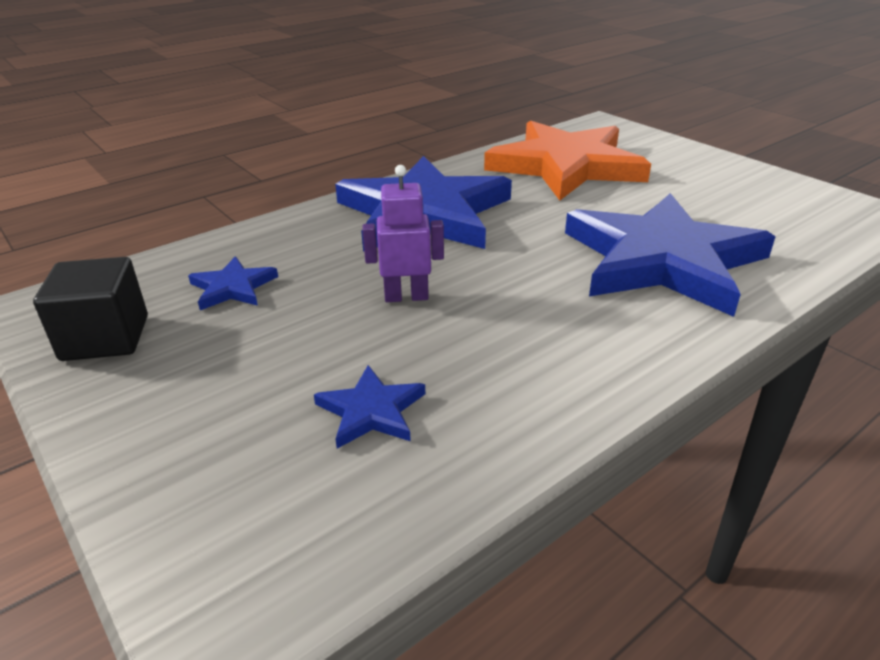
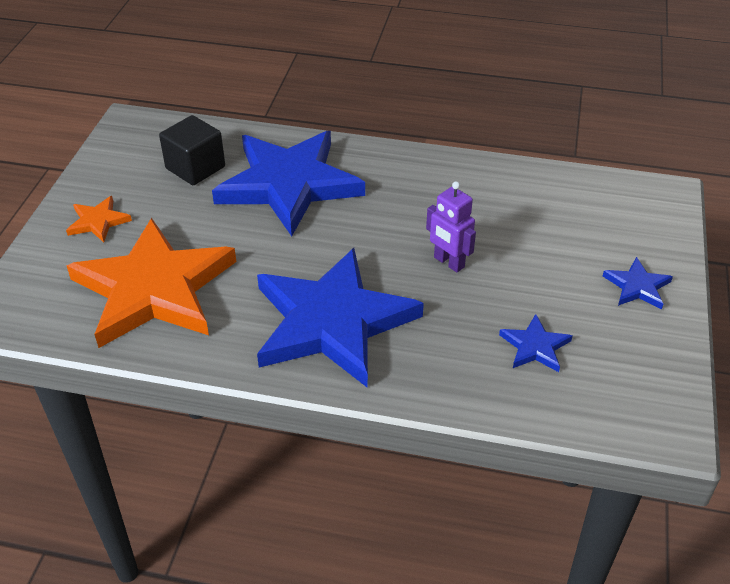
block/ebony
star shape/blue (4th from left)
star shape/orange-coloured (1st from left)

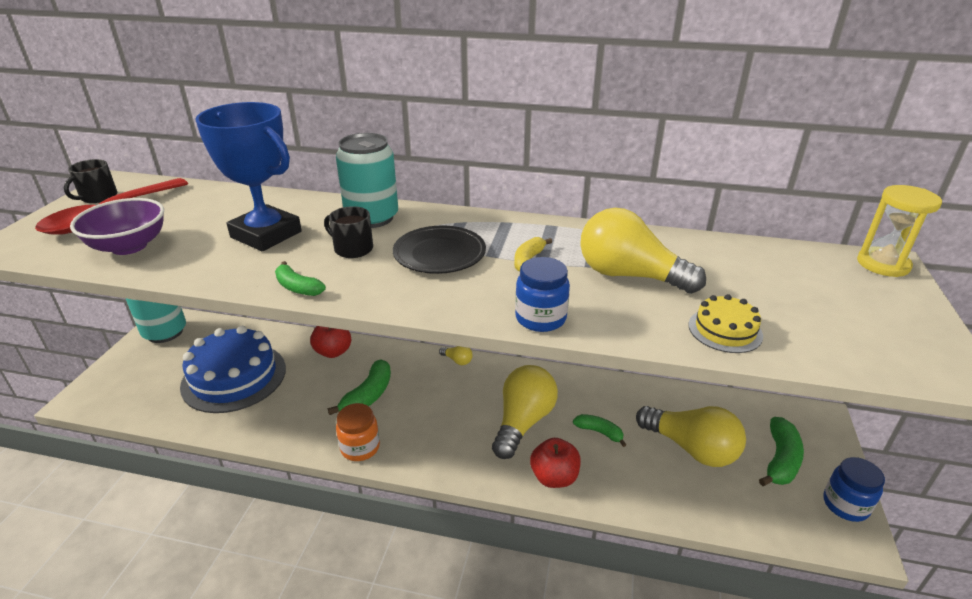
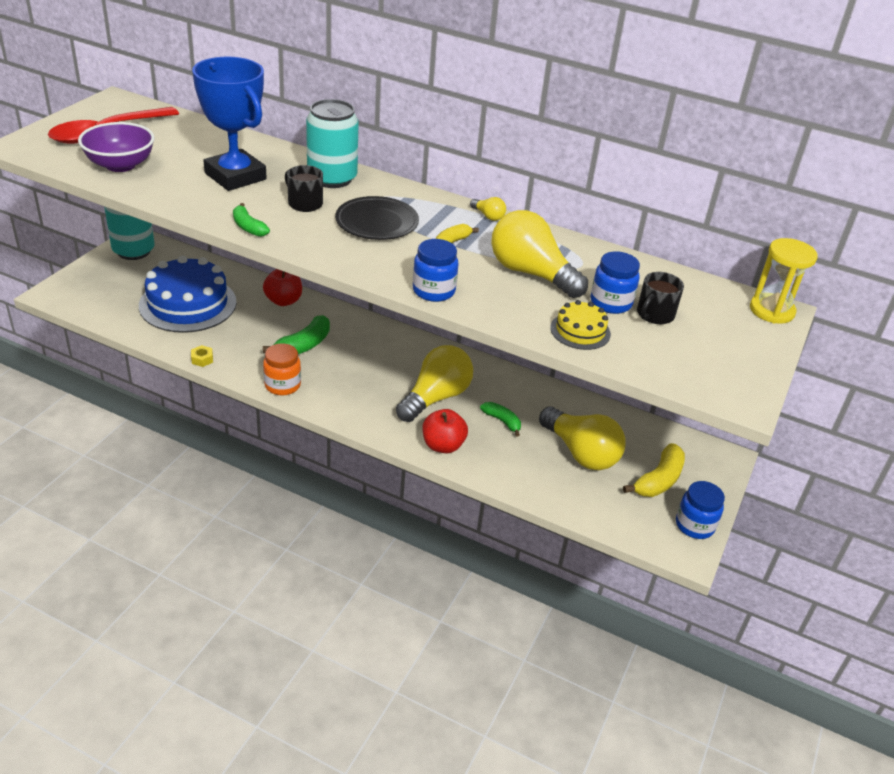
mug/ebony (2nd from left)
lightbulb/bright yellow (2nd from left)
toy banana/bright yellow (2nd from left)
jam jar/blue (2nd from left)
hex nut/bright yellow

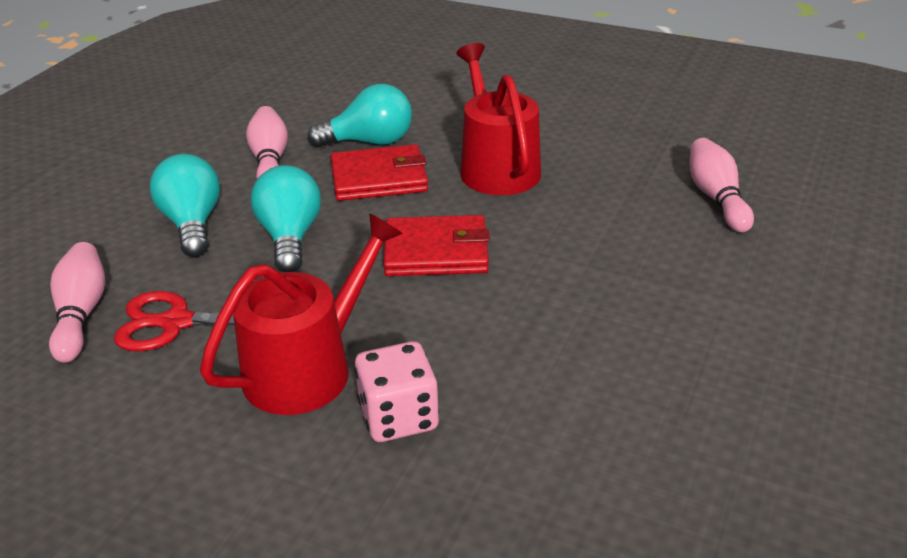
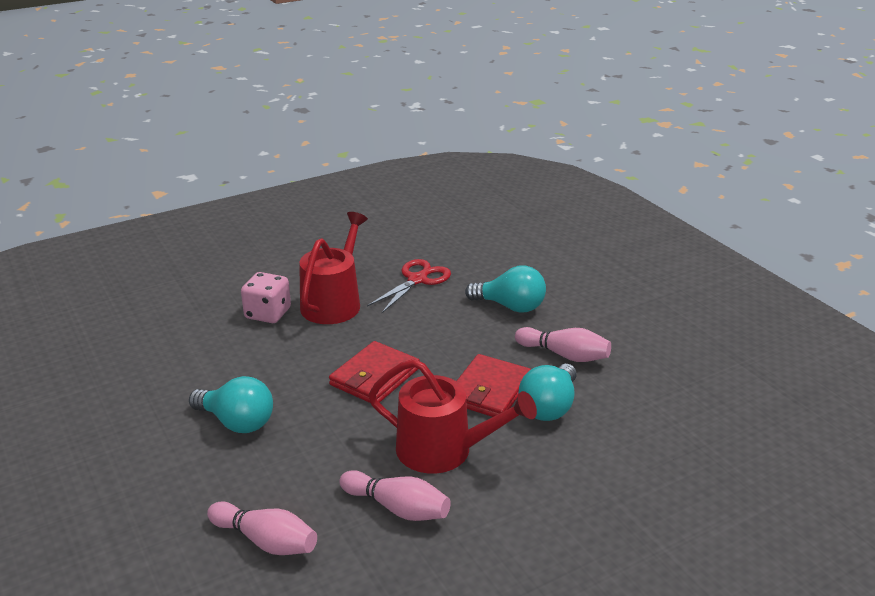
lightbulb/aqua (1st from left)
sprinkling can/crimson (1st from left)
bowling pin/rosy (2nd from left)

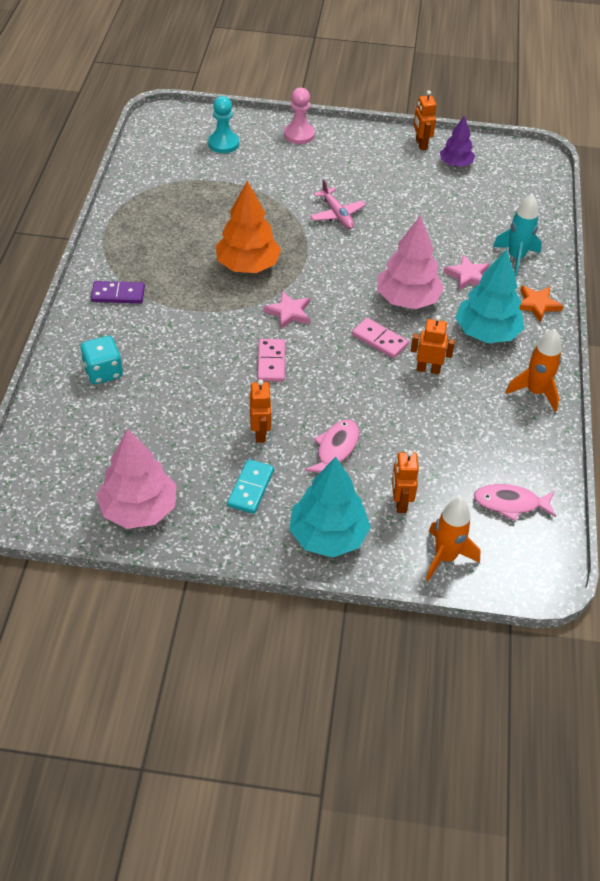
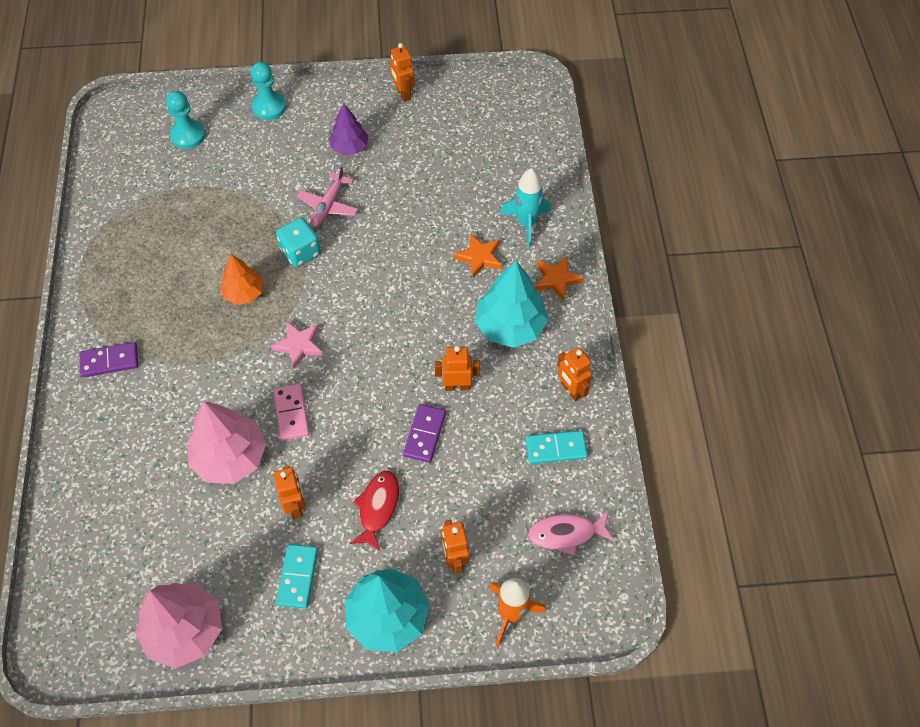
game pawn/aqua (2nd from left)
toy tree/purple
toy plane/rosy
toy tree/orange-coloured
toy tree/rosy (2nd from left)
star shape/orange-coloured (1st from left)
domino piece/rosy (2nd from left in the first image)
robot figure/orange-coloured (5th from left)
die/aqua
toy fish/crimson
domino piece/purple (2nd from left)
domino piece/aqua (2nd from left)

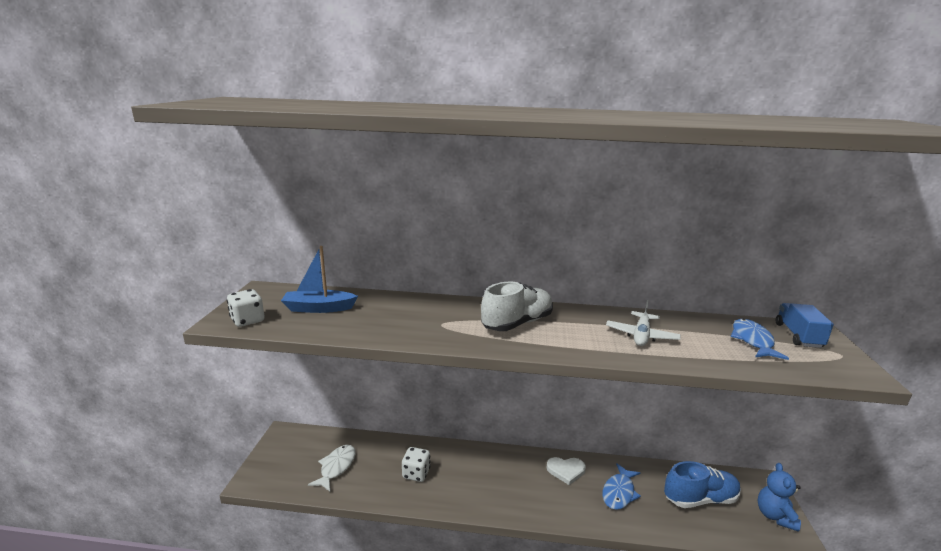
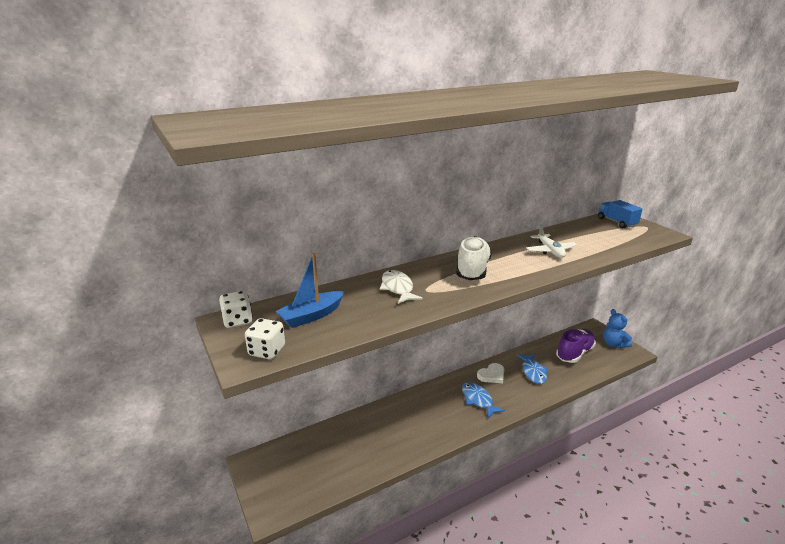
toy fish/blue (1st from left)
toy fish/pure white
die/pure white (1st from left)
lace-up shoe/purple

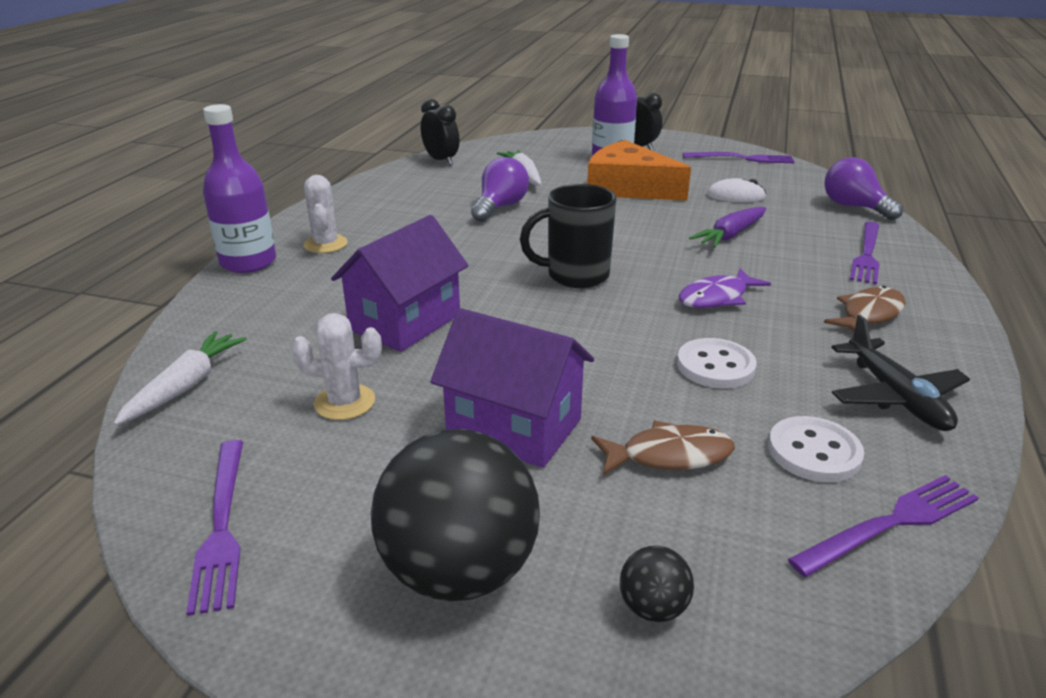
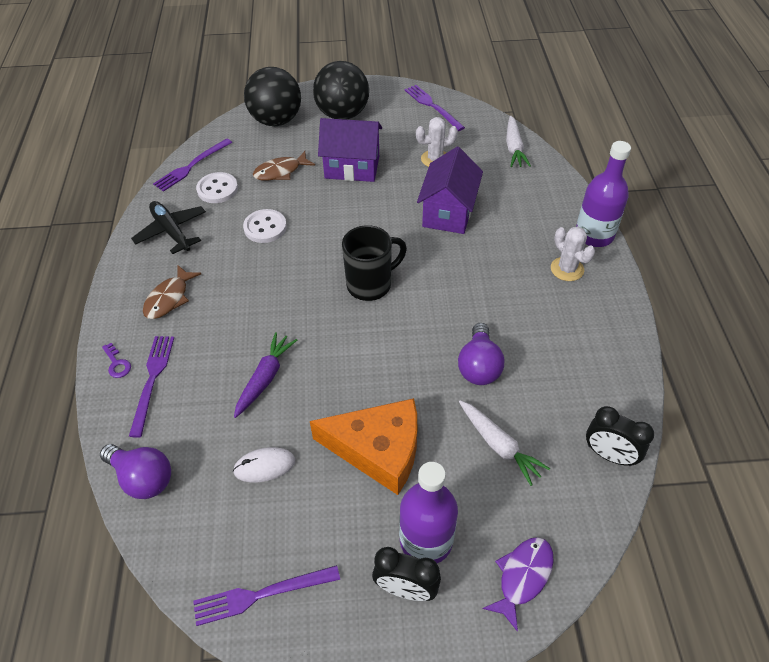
toy fish/purple
play ball/ebony (1st from left)
key/purple

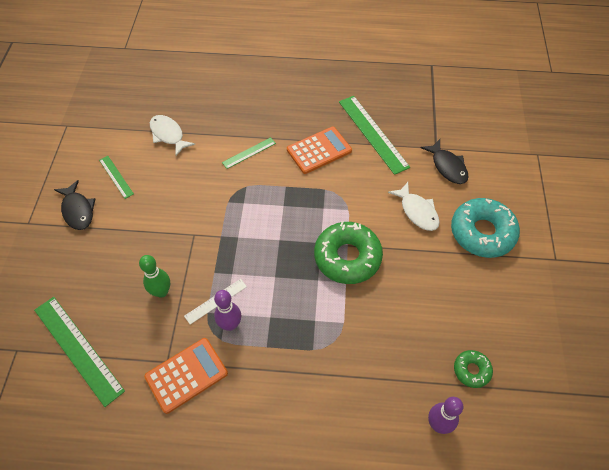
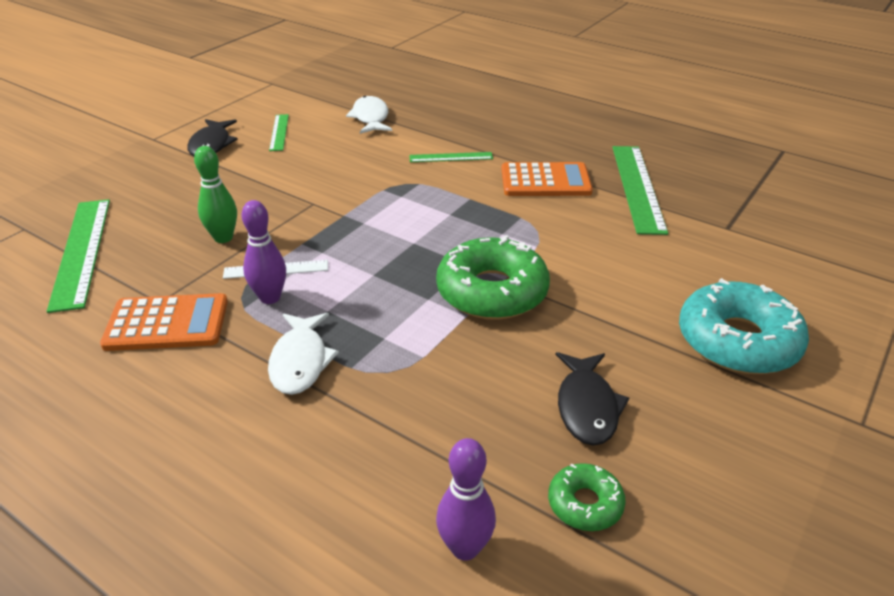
toy fish/ebony (2nd from left)
toy fish/pure white (1st from left)

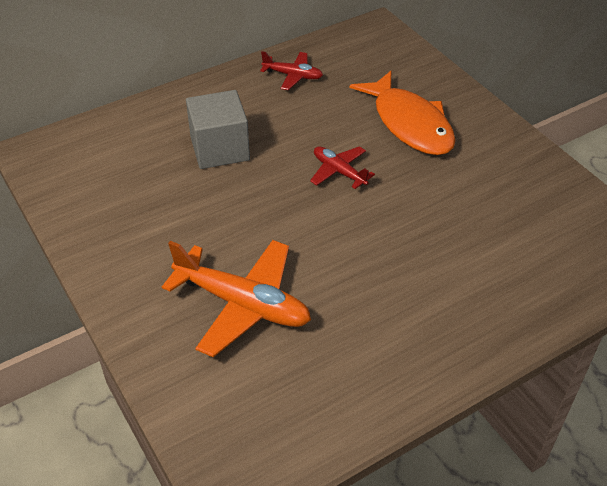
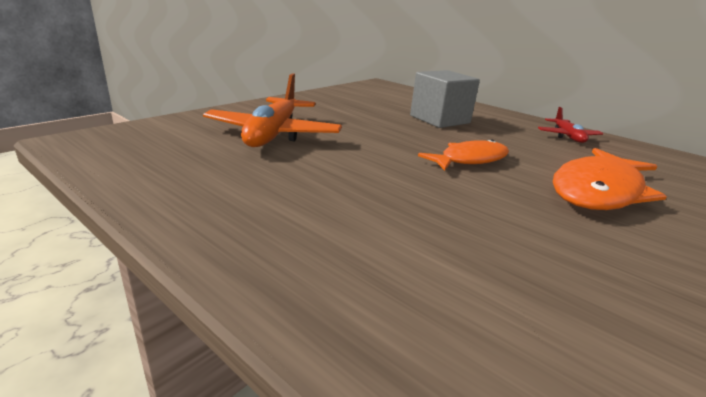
toy fish/orange-coloured (1st from left)

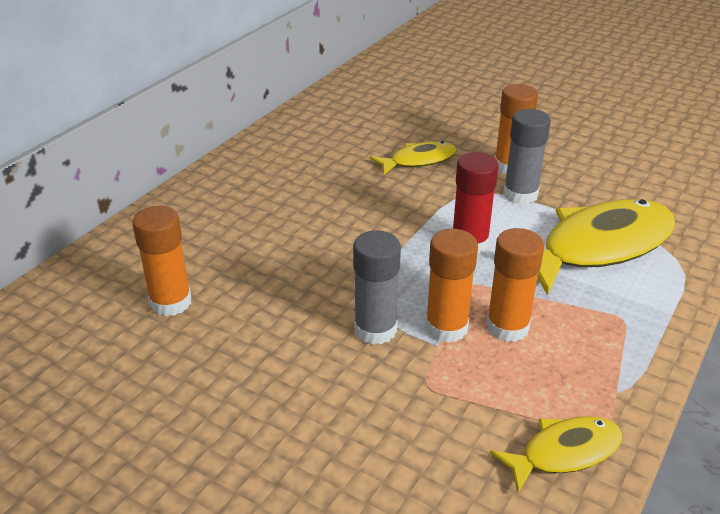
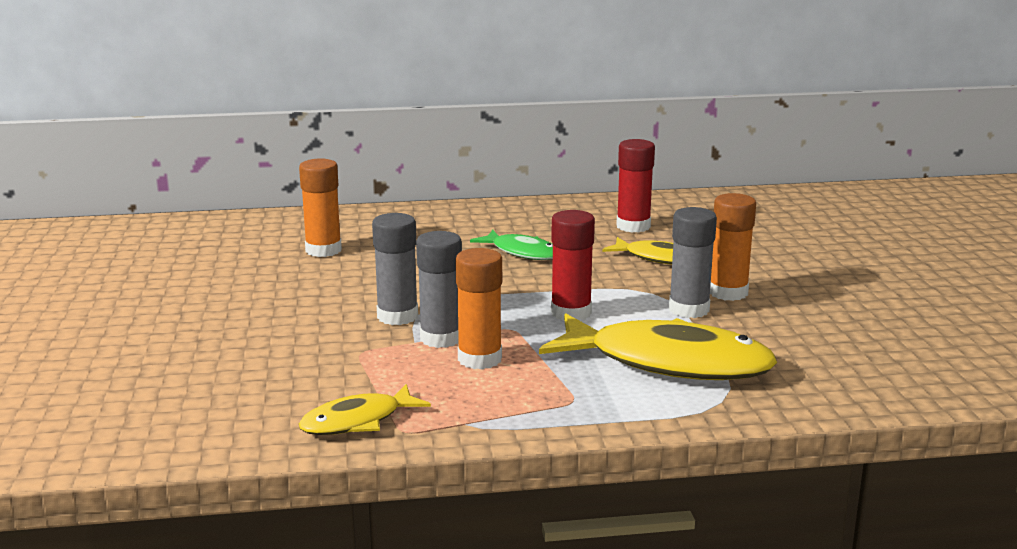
glue stick/grey (2nd from left)
toy fish/bright yellow (1st from left)
glue stick/crimson (2nd from left)
toy fish/leaf-green

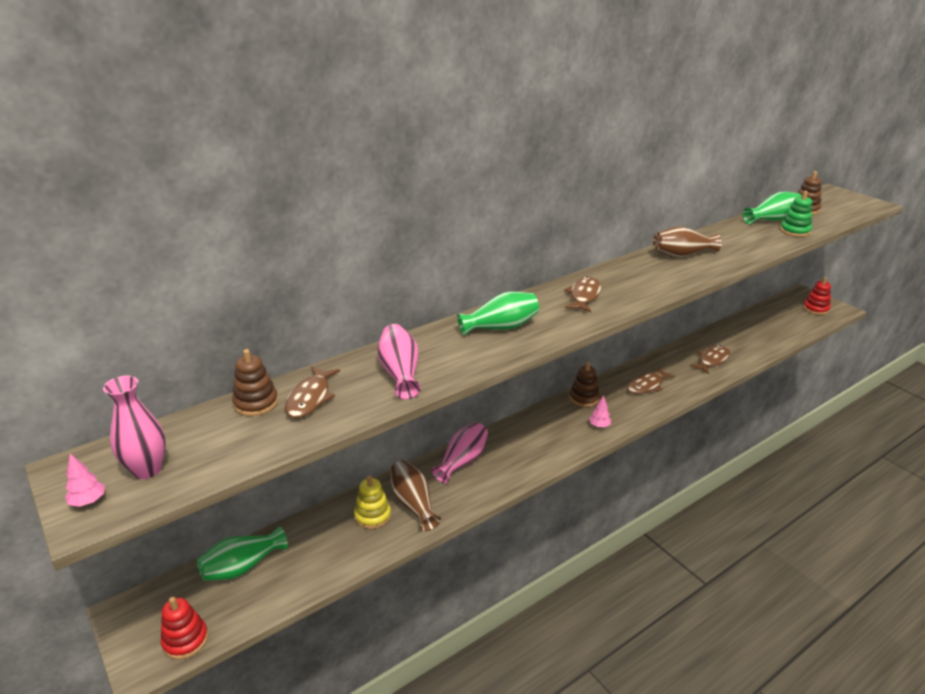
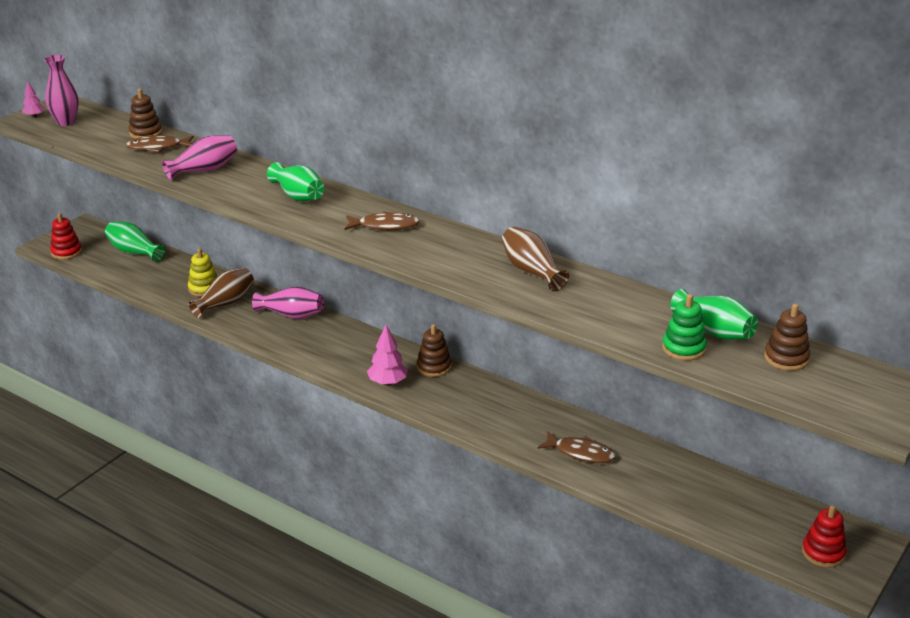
toy fish/dark brown (3rd from left in the first image)
toy tree/rosy (2nd from left)

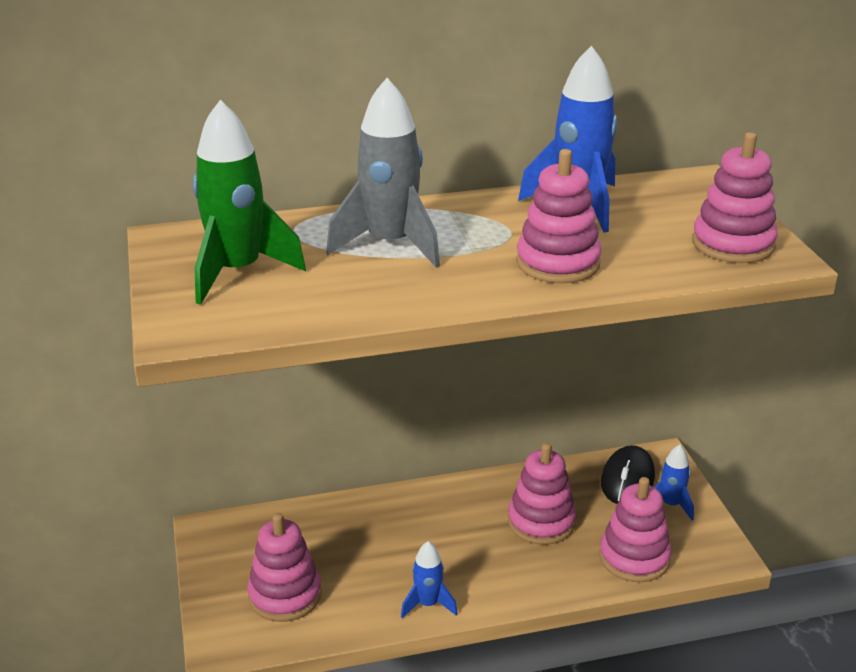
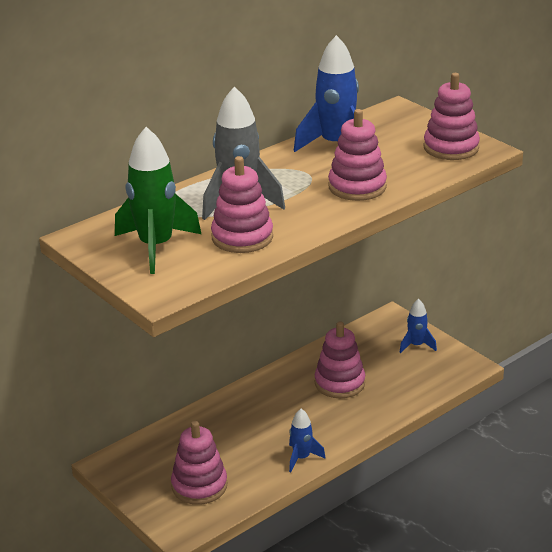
mouse/ebony
stacking toy/rosy (2nd from left)

